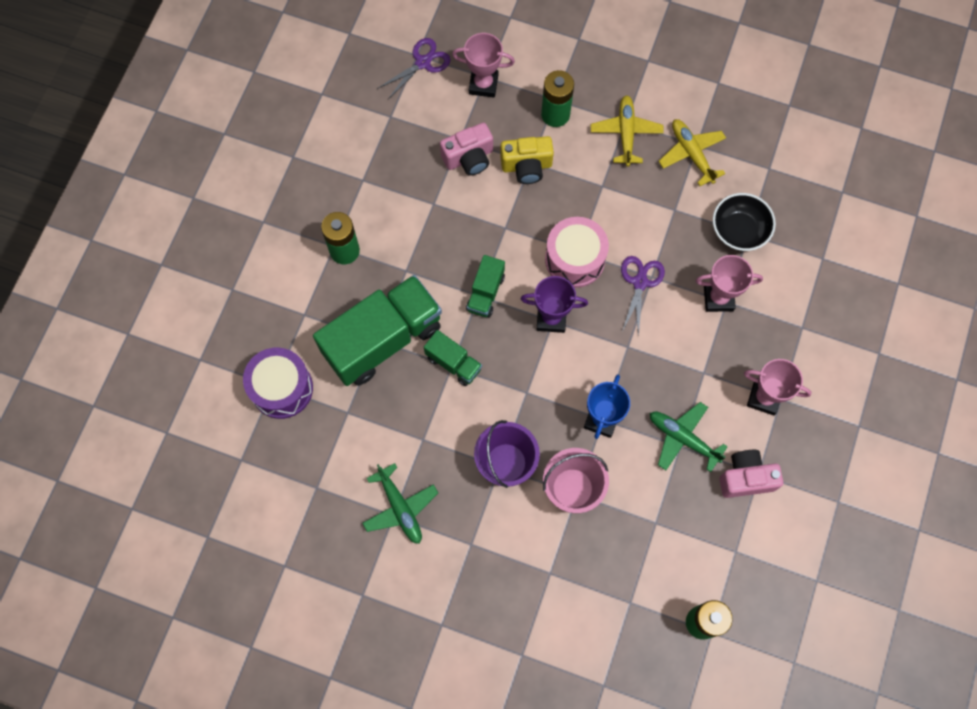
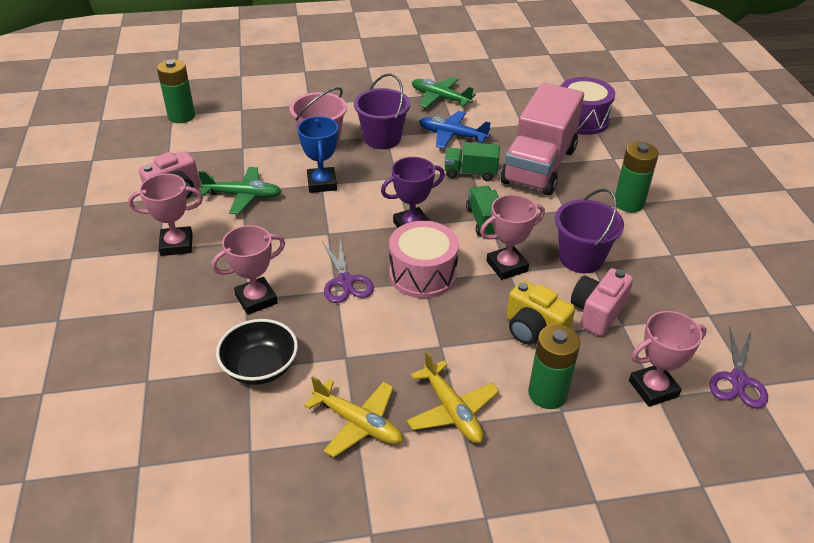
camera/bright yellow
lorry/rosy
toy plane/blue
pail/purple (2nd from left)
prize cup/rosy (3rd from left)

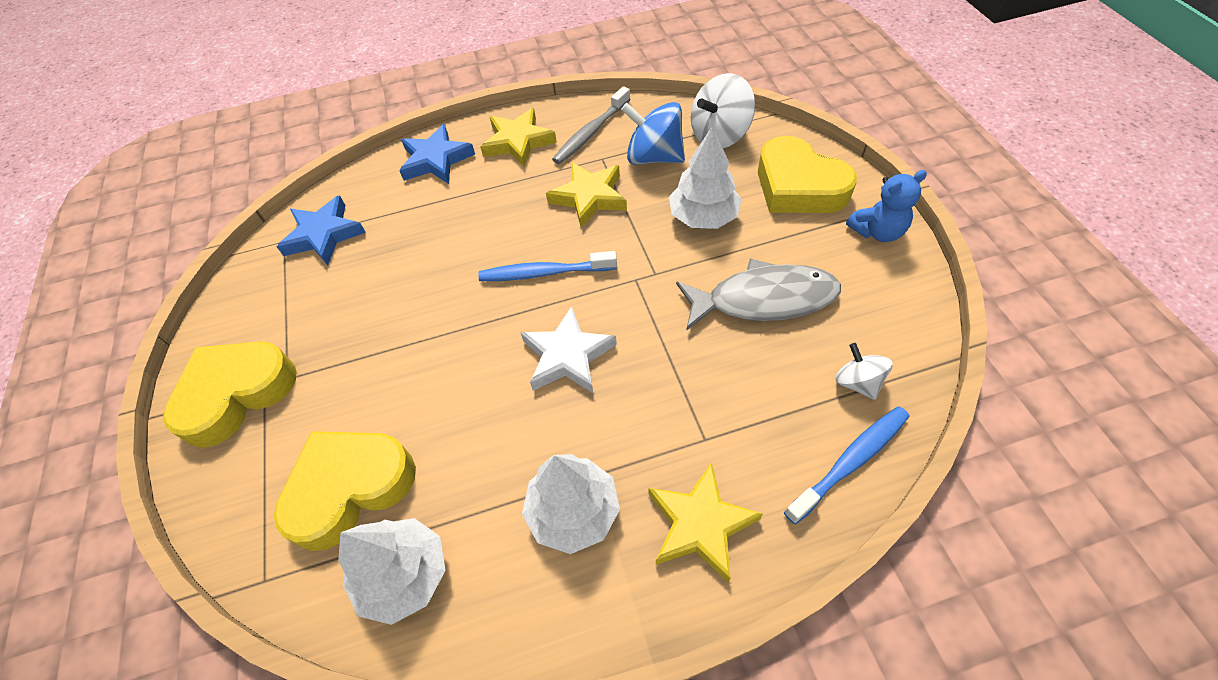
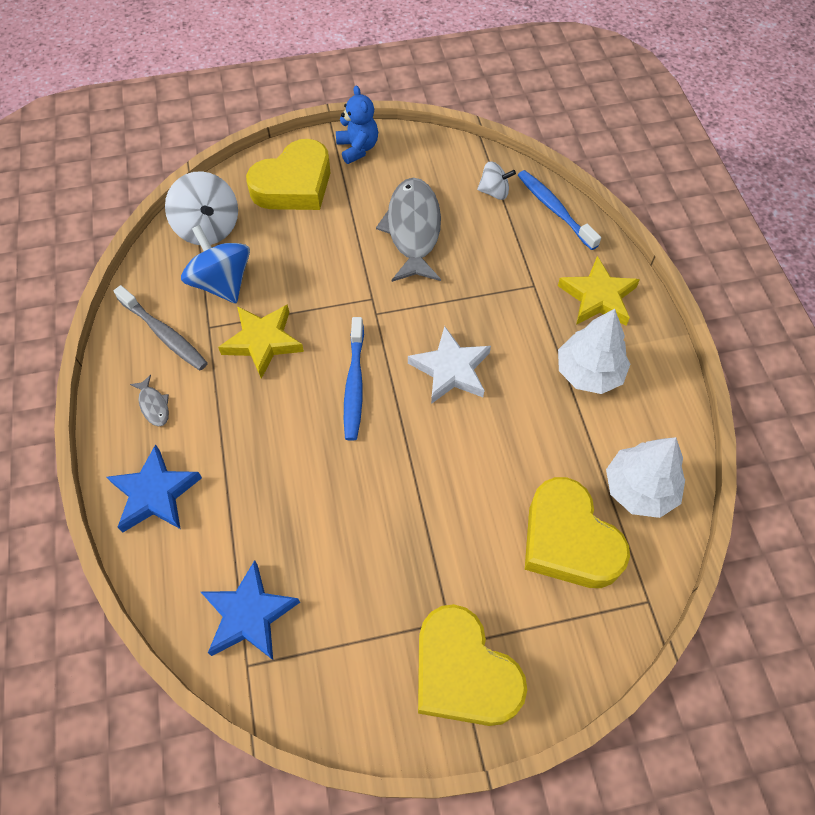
whirligig/blue
toy fish/grey (1st from left)
toy tree/pure white (3rd from left in the first image)
whirligig/pure white (2nd from left)

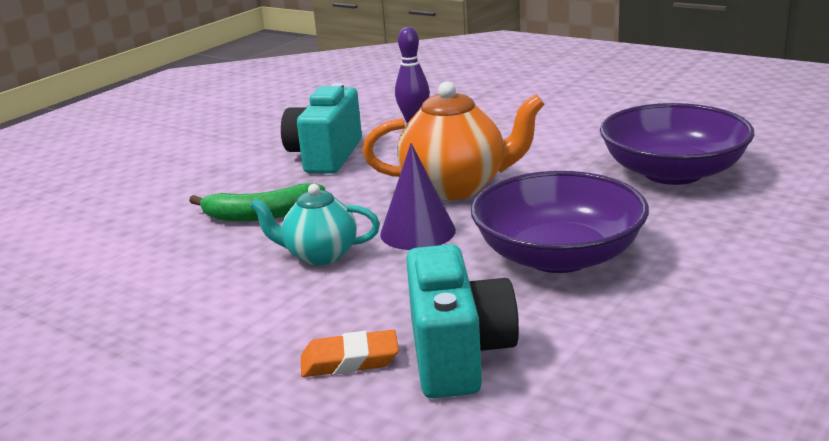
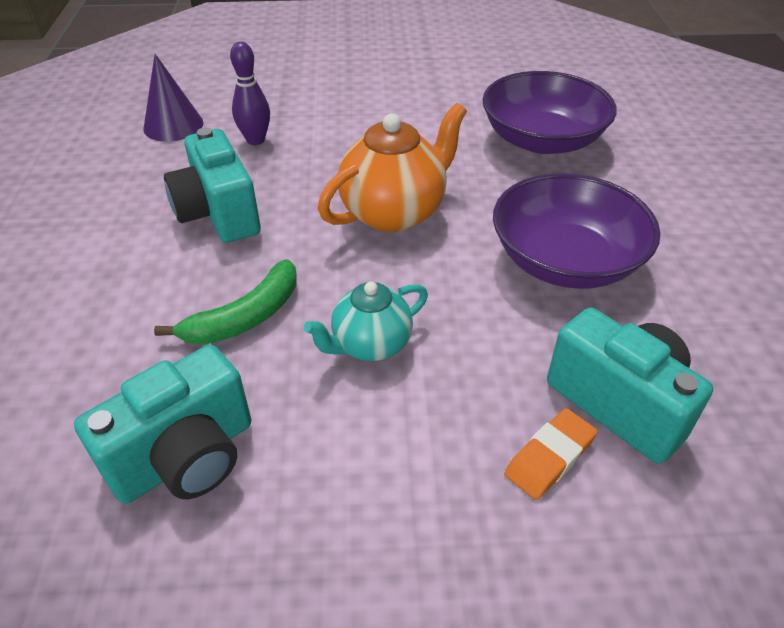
cone shape/purple
camera/aqua (1st from left)

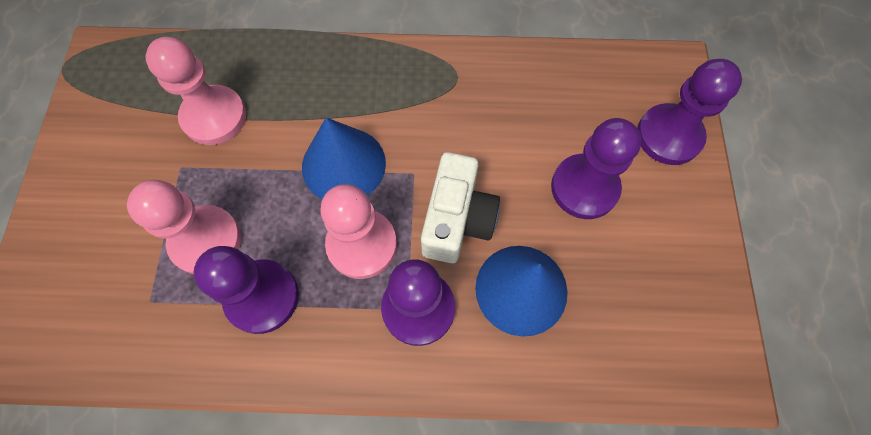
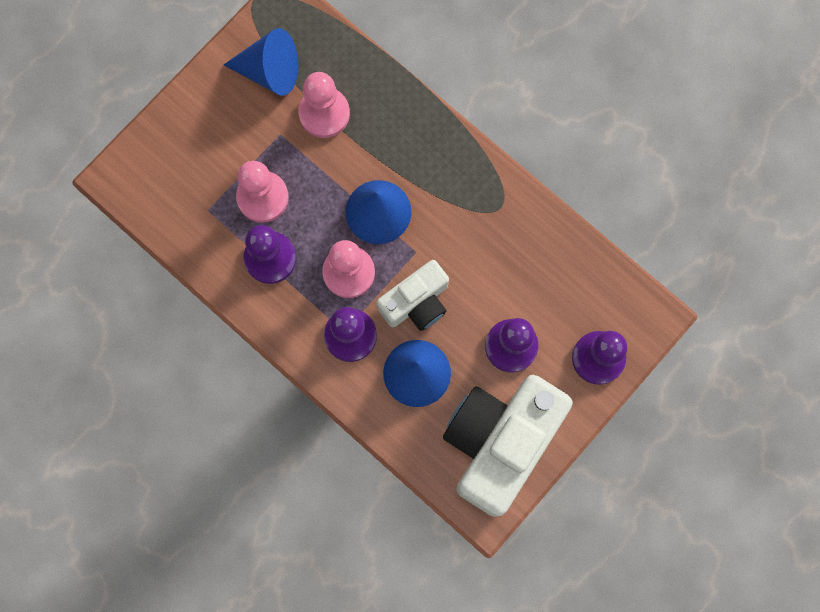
cone shape/blue (1st from left)
camera/pure white (2nd from left)

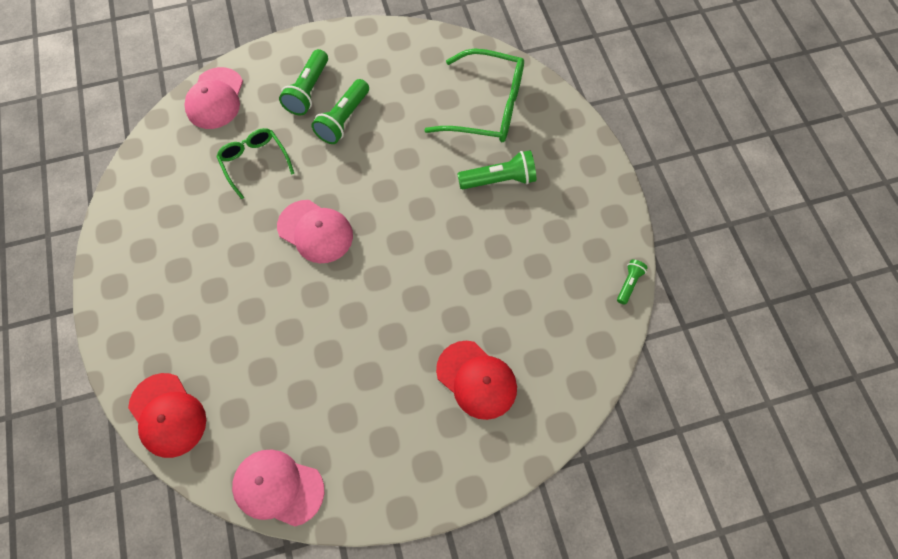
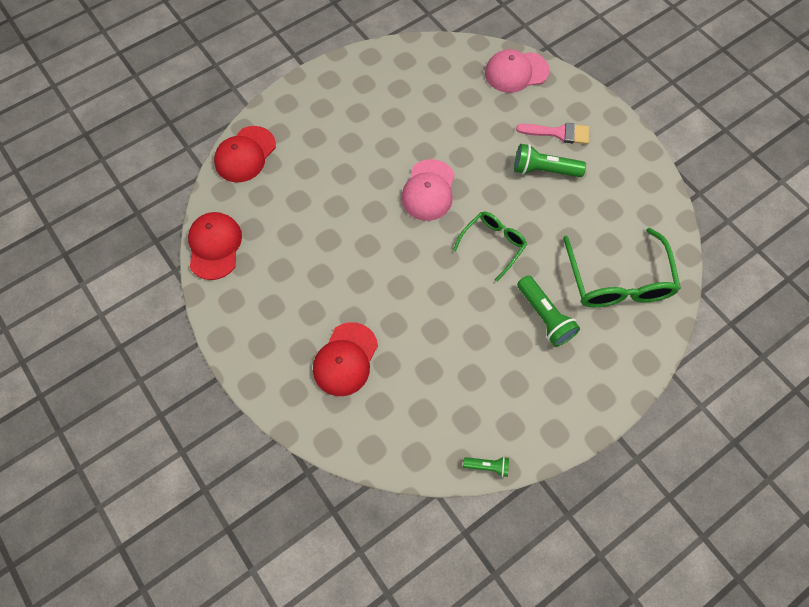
brush/rosy
spectacles/leaf-green (1st from left)
baseball cap/crimson (1st from left)

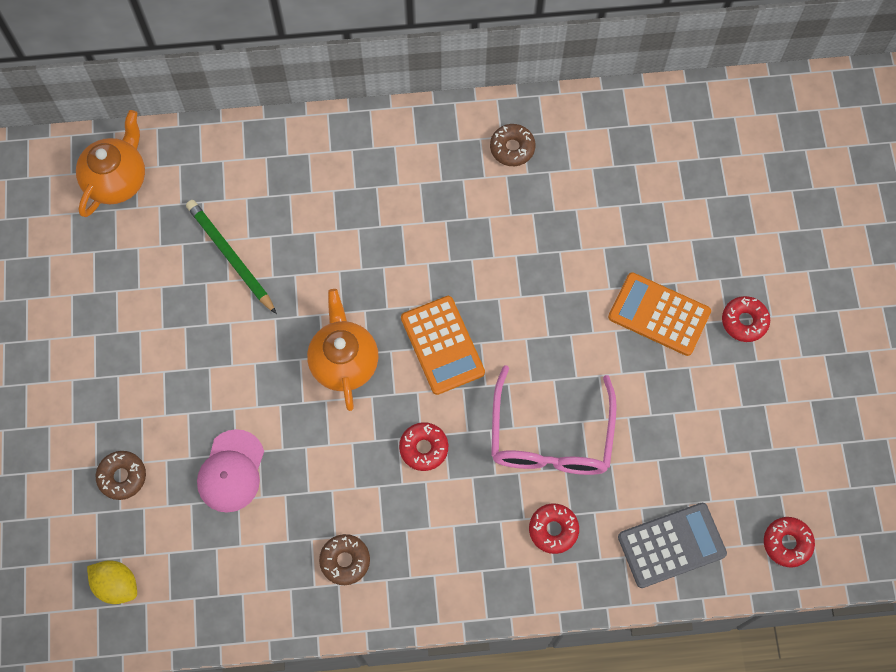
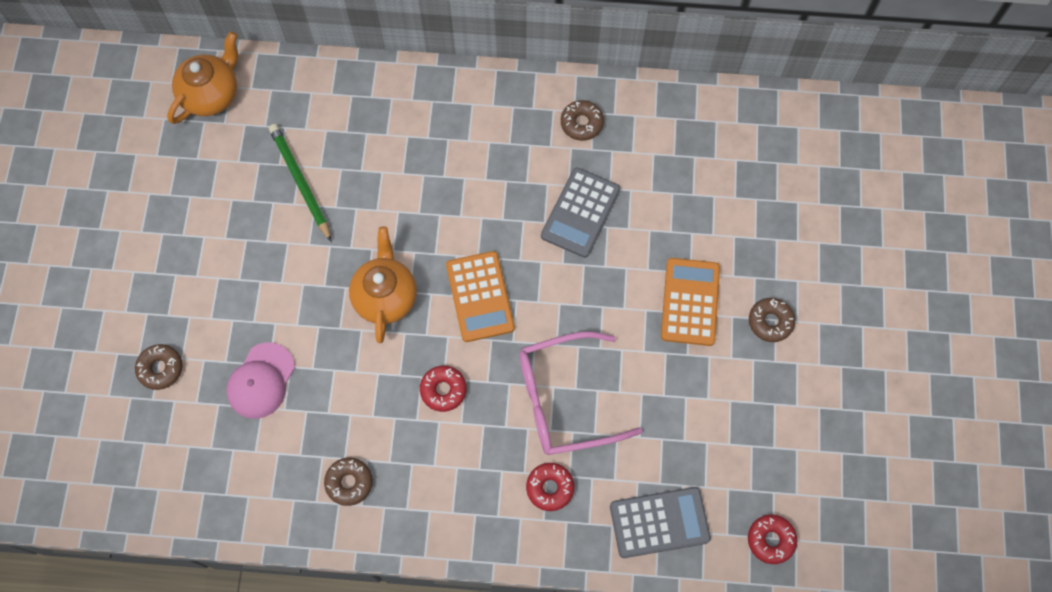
calculator/orange-coloured (2nd from left)
glazed donut/dark brown (4th from left)
spectacles/rosy
toy lemon/bright yellow
calculator/grey (1st from left)

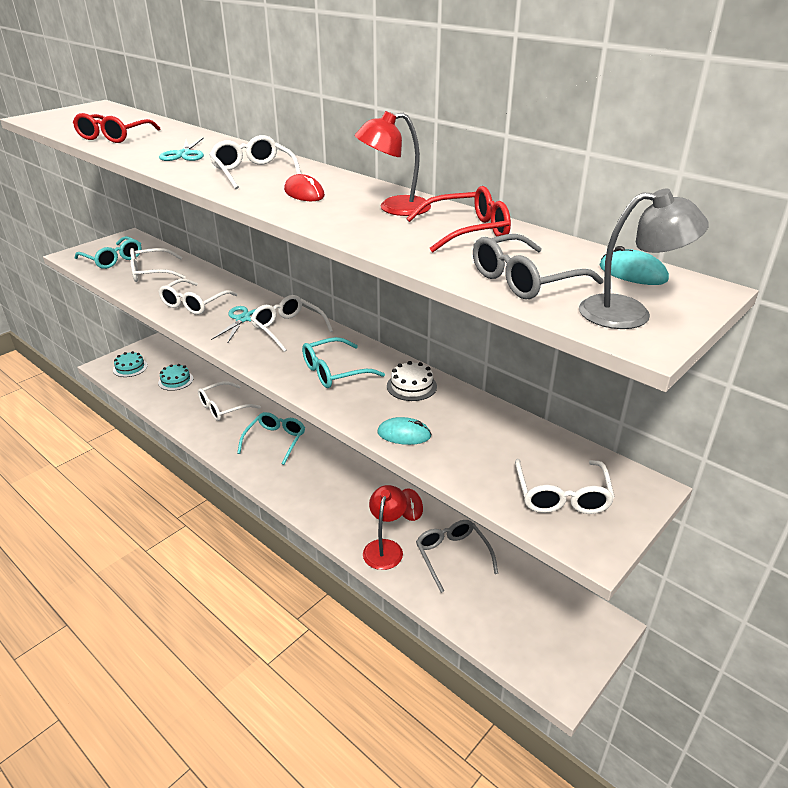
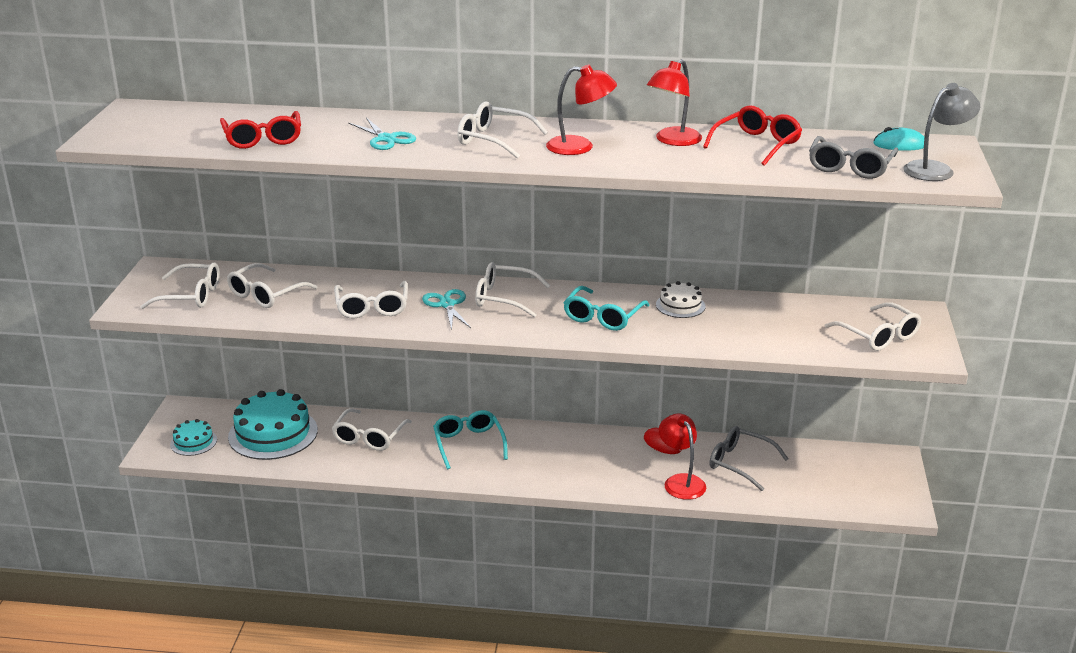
reading lamp/crimson (1st from left)
spectacles/pure white (1st from left)
cake/aqua (2nd from left)
mouse/aqua (1st from left in the first image)

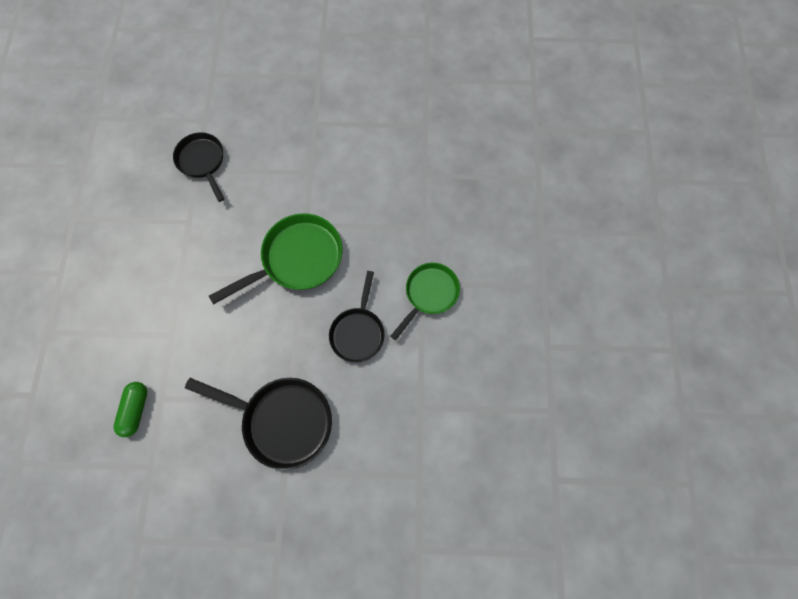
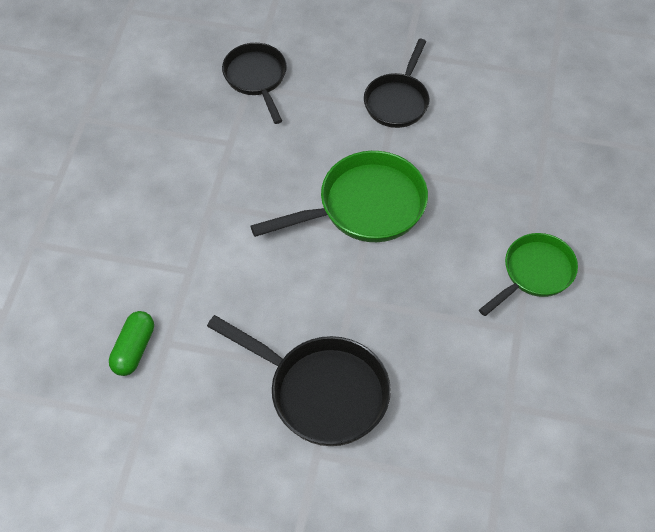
pan/ebony (3rd from left)

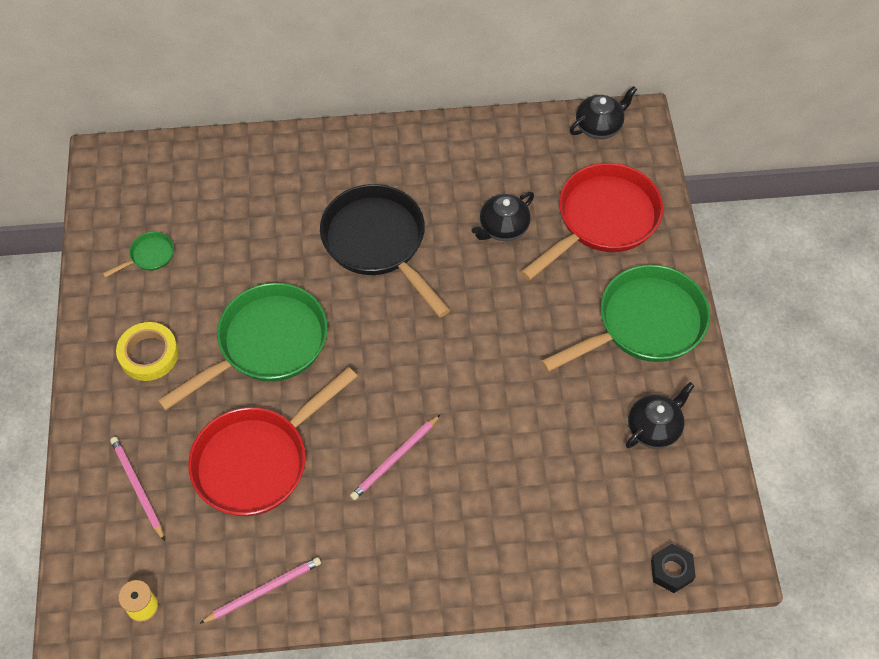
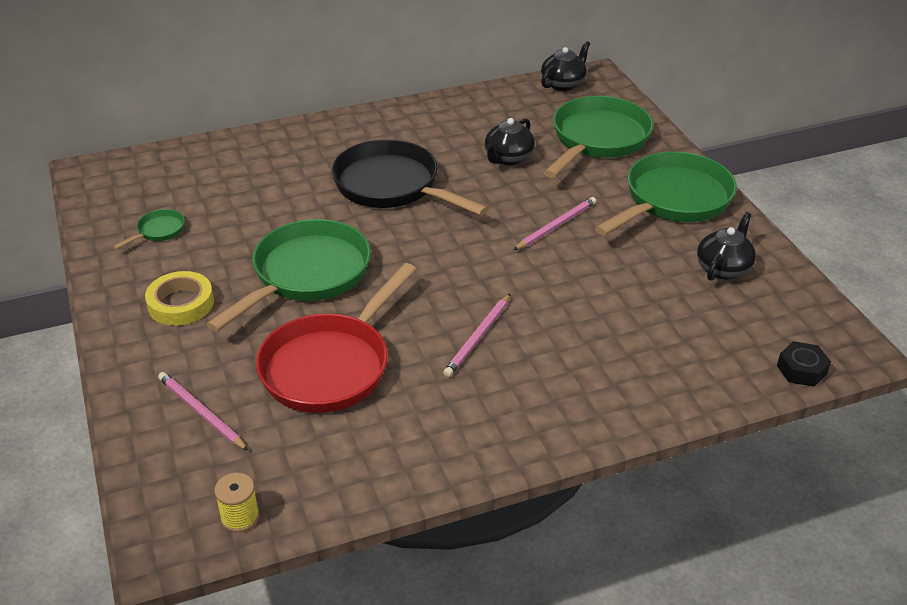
pan/leaf-green (3rd from left)
pencil/rosy (3rd from left)

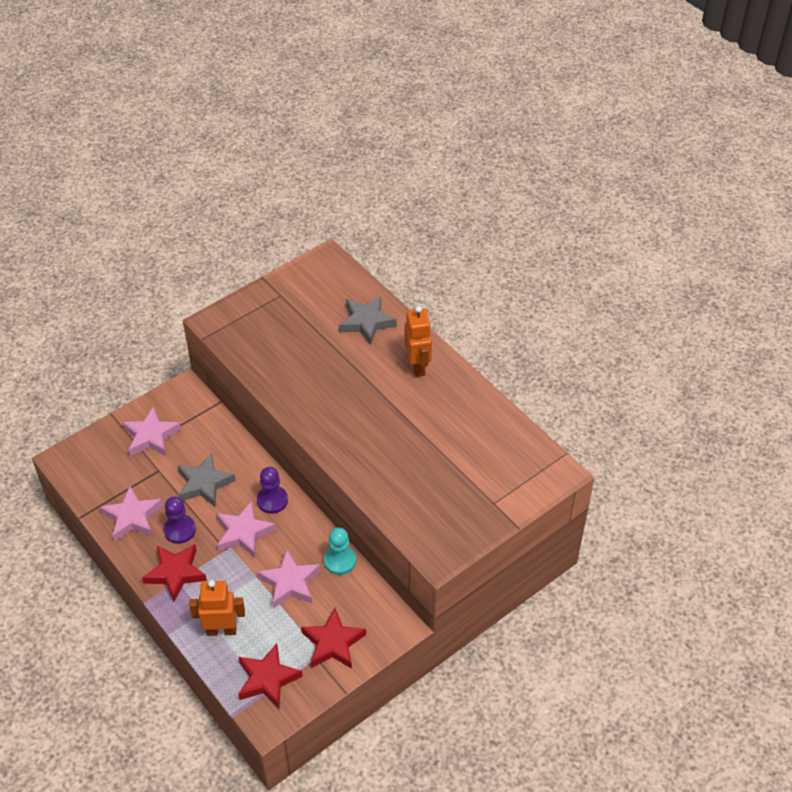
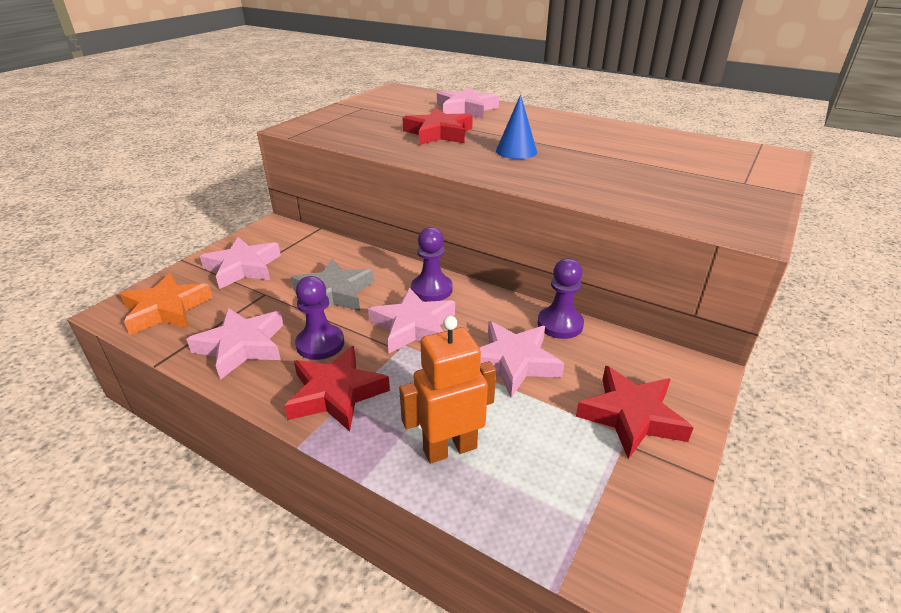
star shape/rosy (4th from left)
robot figure/orange-coloured (2nd from left in the first image)
game pawn/purple (3rd from left)
star shape/crimson (2nd from left)
cone shape/blue
star shape/orange-coloured

